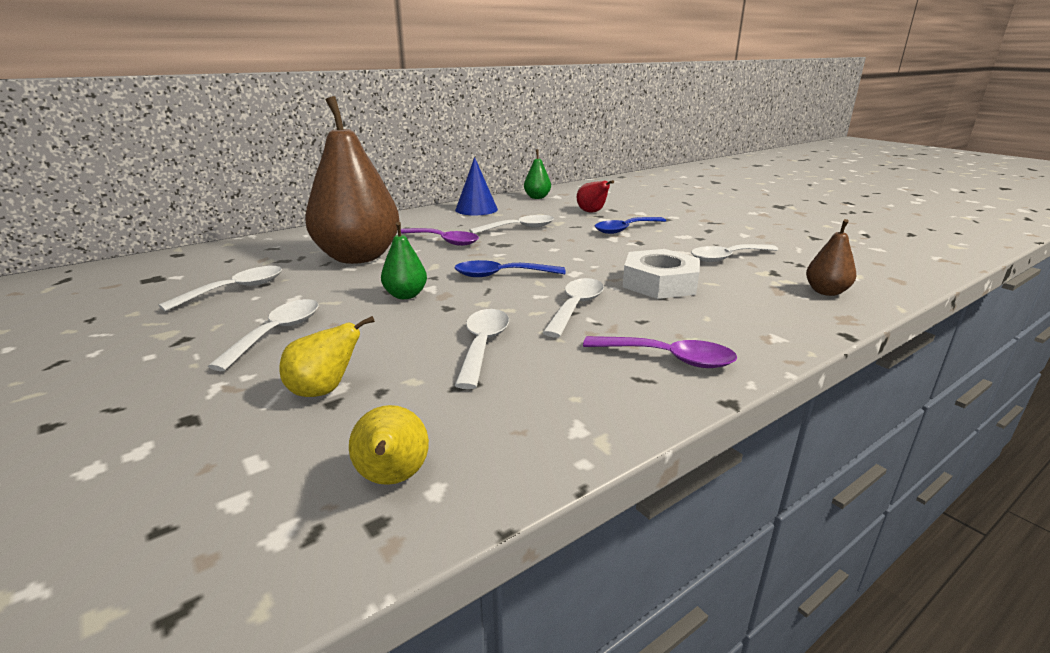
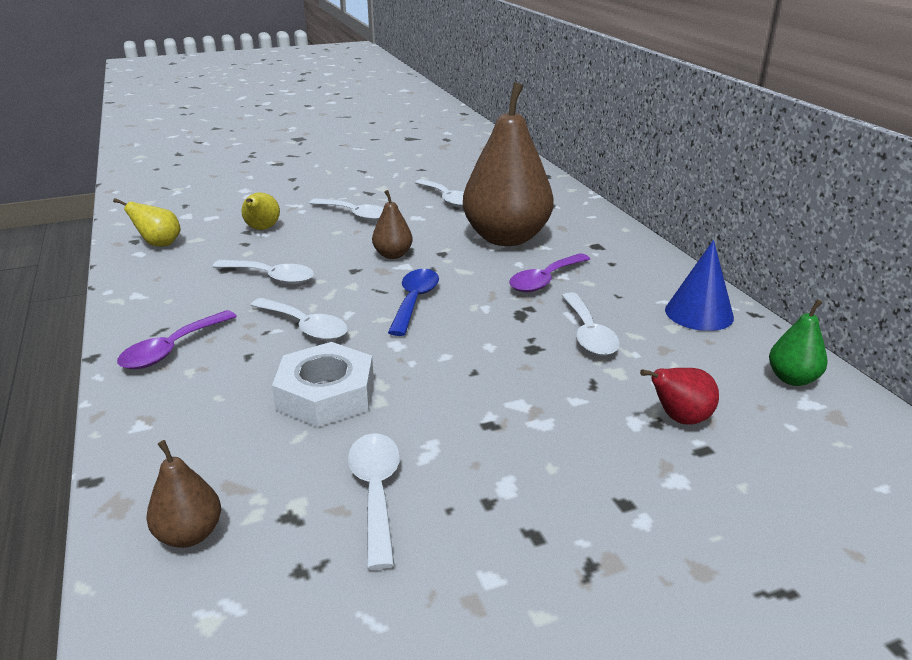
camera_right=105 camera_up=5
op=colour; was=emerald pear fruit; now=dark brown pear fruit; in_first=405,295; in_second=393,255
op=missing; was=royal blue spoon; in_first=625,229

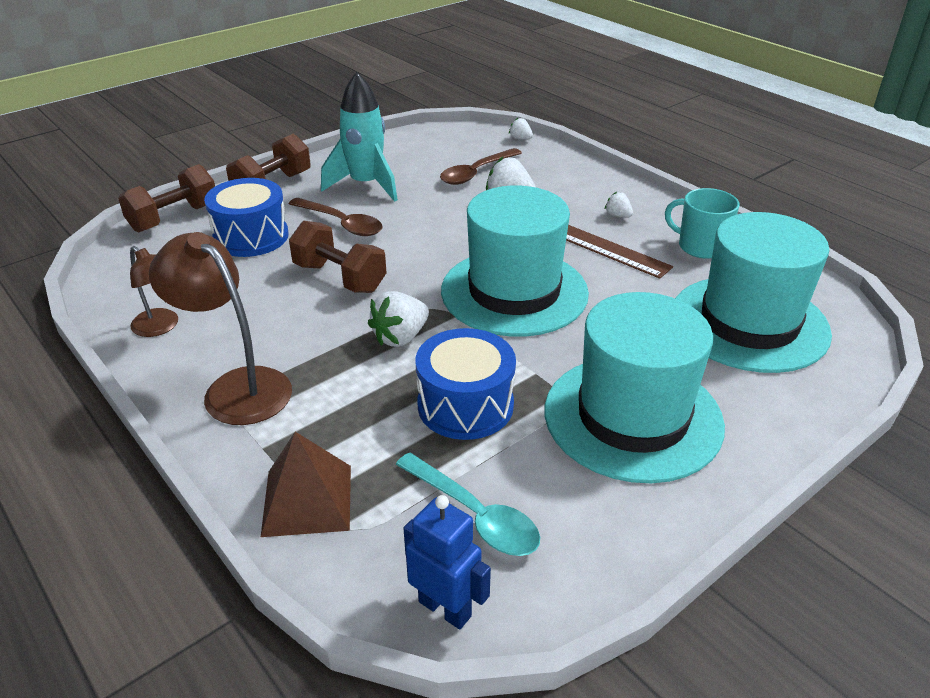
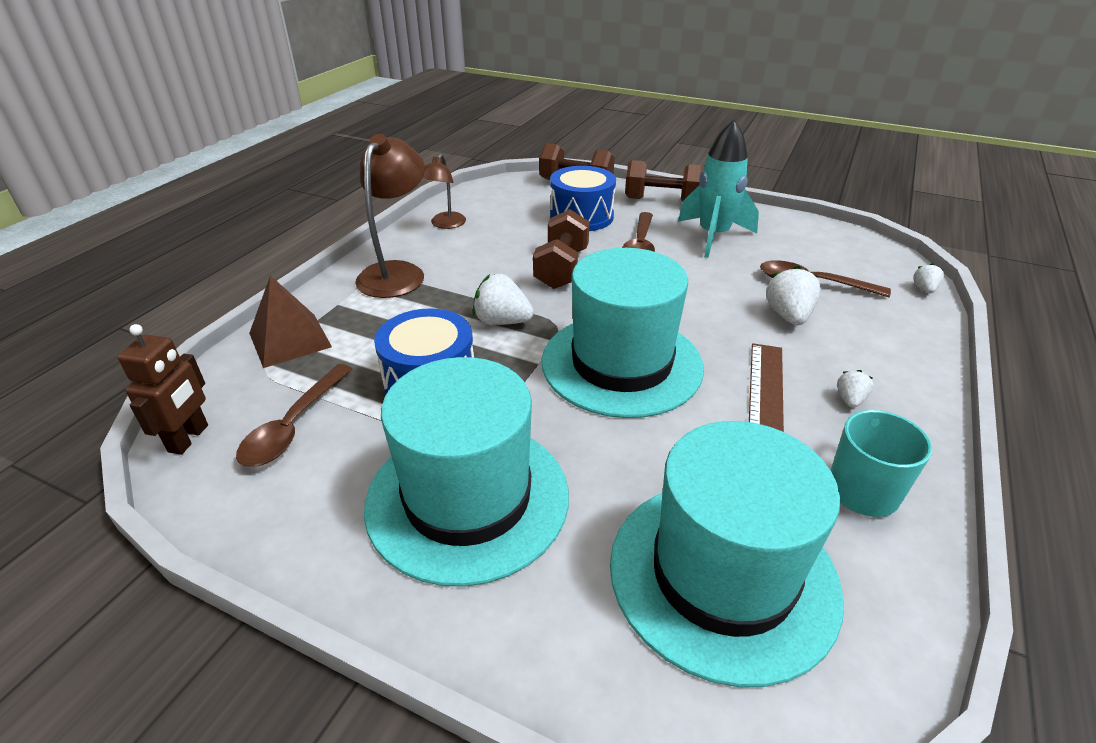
camera_right=65 camera_up=0
op=colour; was=turquoise spoon; now=dark brown spoon; in_first=474,515; in_second=294,425
op=colour; was=royal blue toy robot; now=dark brown toy robot; in_first=445,608; in_second=189,438

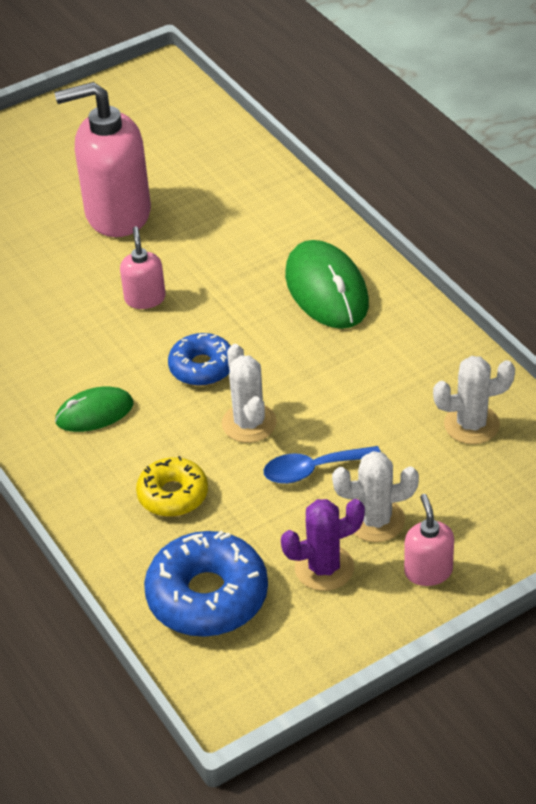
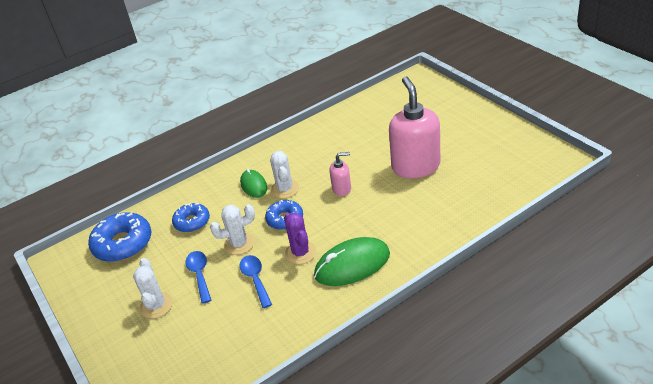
camera_right=90 camera_up=-5
op=colour; was=yellow doughnut; now=royal blue doughnut; in_first=173,495; in_second=192,222
op=relocated; was=royal purple saguaro cactus; in_first=324,568; in_second=300,253
op=missing; was=rosy soap dispenser; in_first=428,571
op=relocated; was=white saguaro cactus; in_first=471,424; in_second=285,189
op=appeared; now=royal blue spoon; in_second=255,279

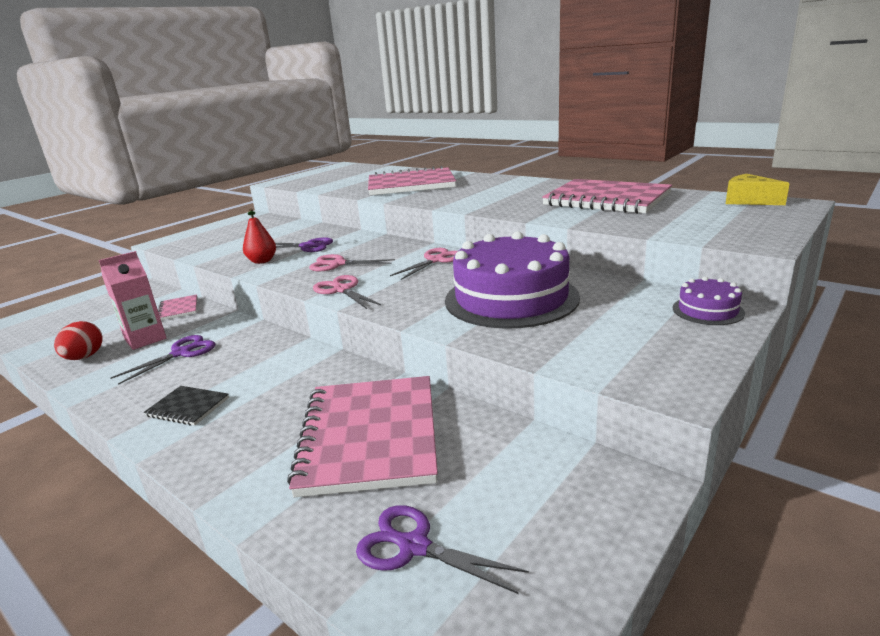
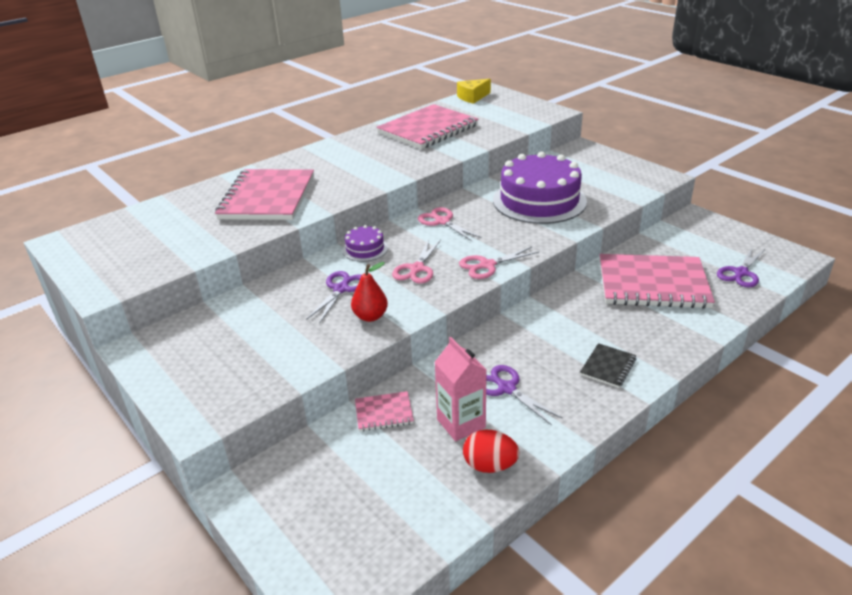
camera_right=-80 camera_up=10
op=relocated; was=royal purple gateau; in_first=708,310; in_second=365,249

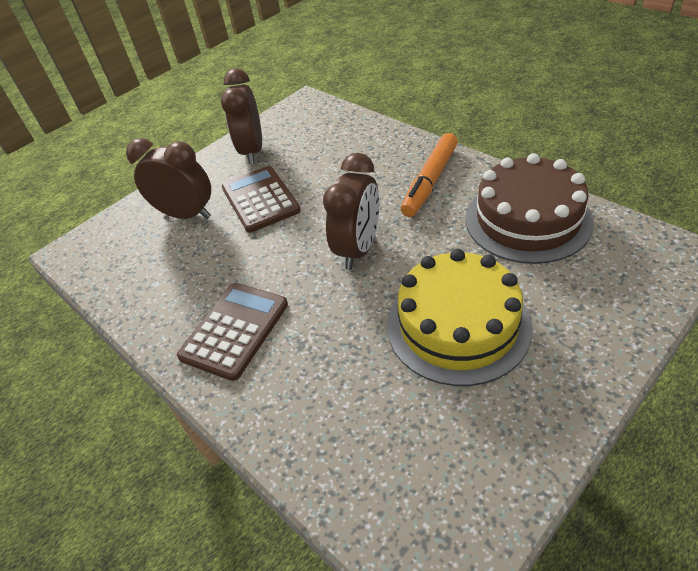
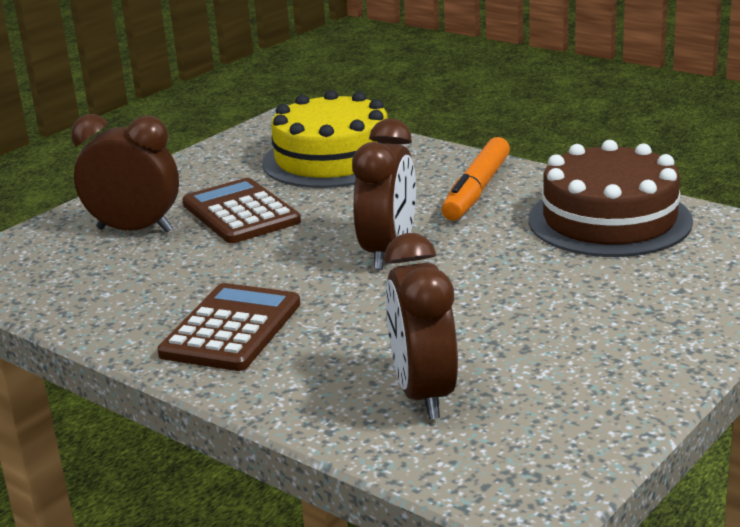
camera_right=-10 camera_up=-20
op=relocated; was=dark brown clock; in_first=252,151; in_second=423,394
op=relocated; was=yellow gateau; in_first=458,325; in_second=332,159

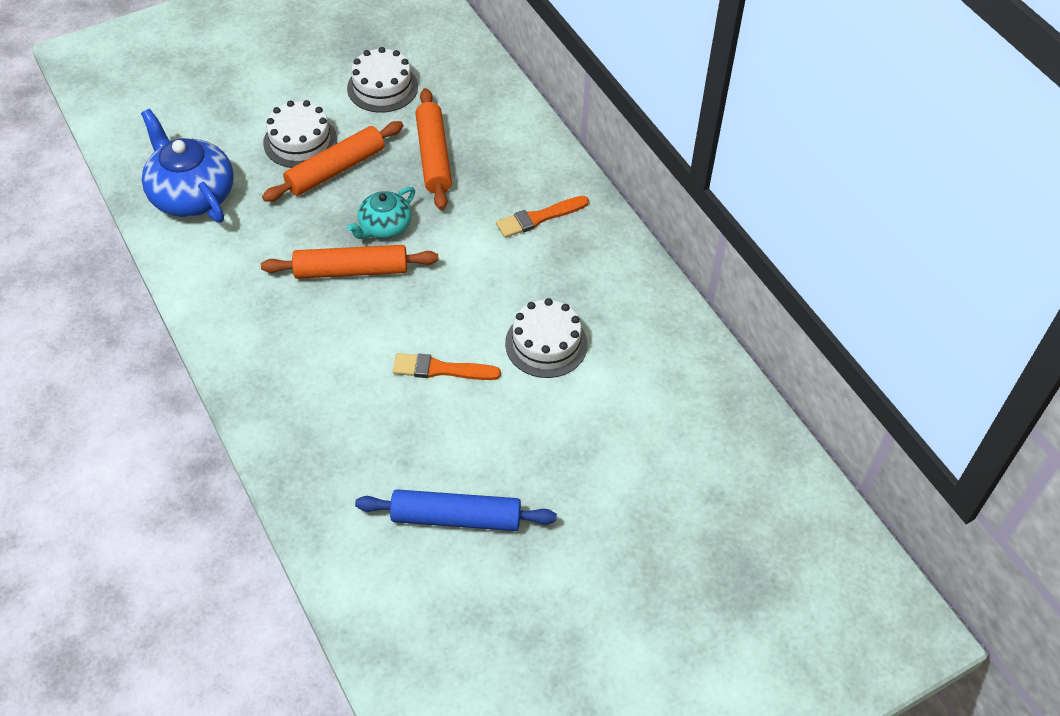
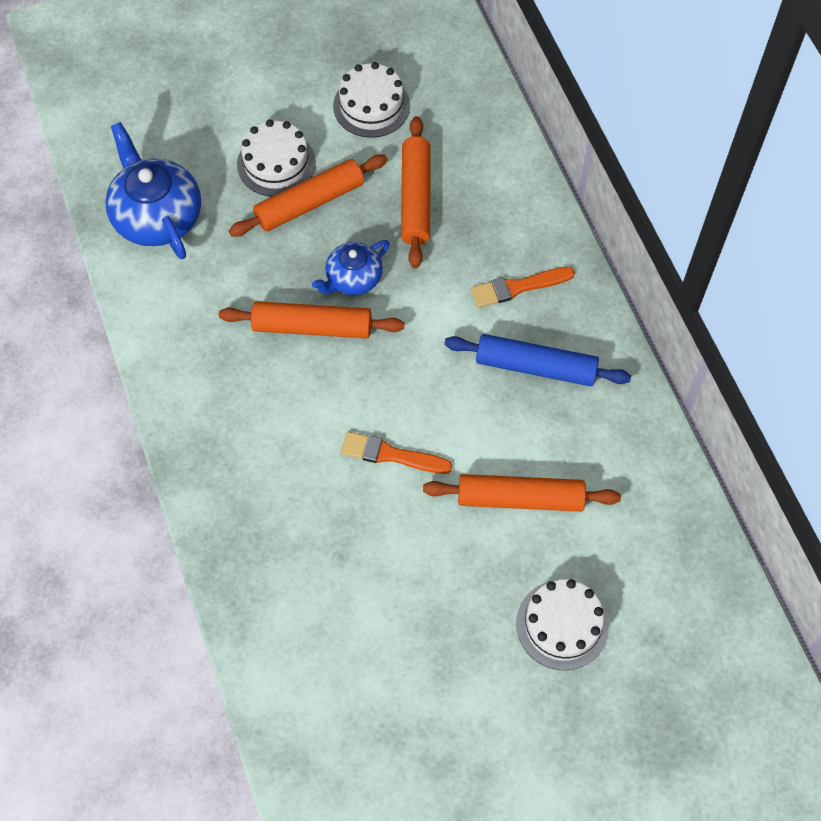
camera_right=10 camera_up=10
op=colour; was=turquoise tea pot; now=royal blue tea pot; in_first=384,226; in_second=353,278
op=relocated; was=royal blue dough roller; in_first=456,518; in_second=535,367
op=relocated; was=white gateau; in_first=546,344; in_second=562,625
op=appeared; now=orange dough roller; in_second=520,499

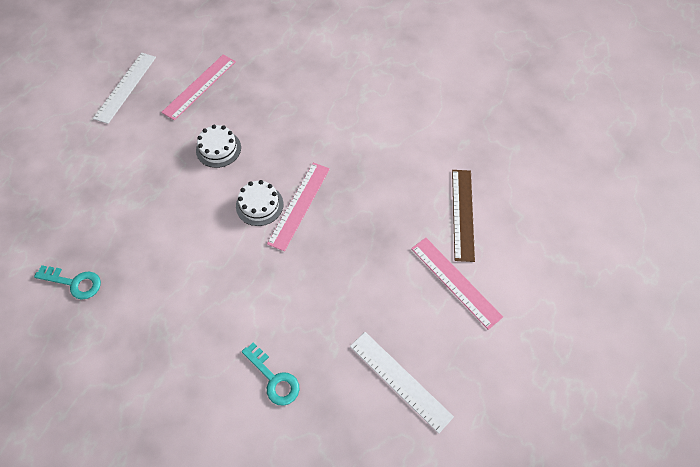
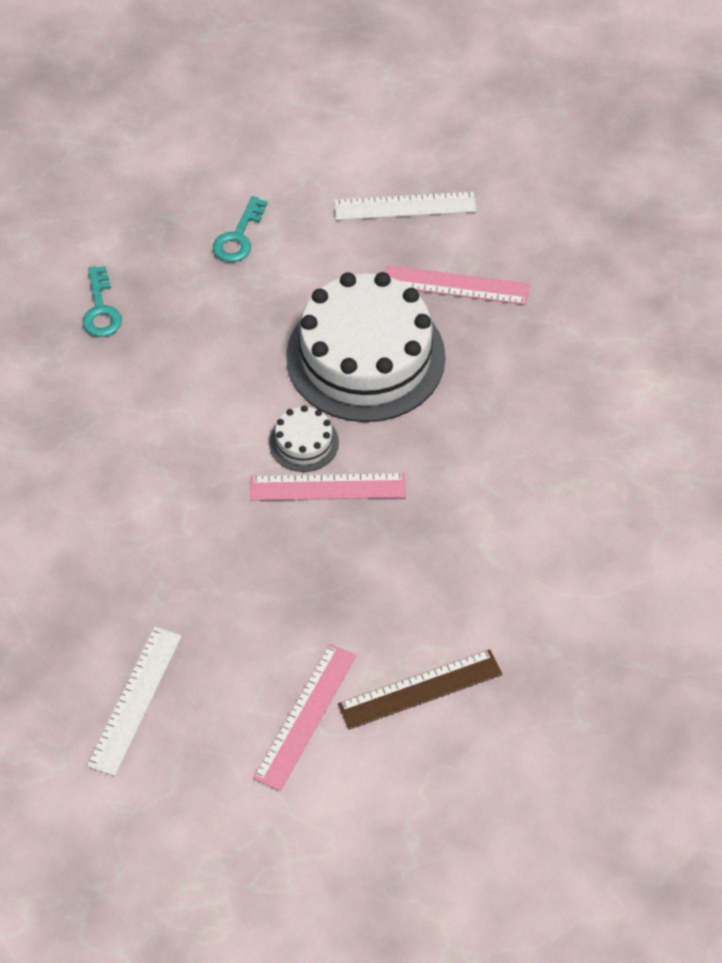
camera_right=65 camera_up=-5
op=size; was=white gateau; in_first=218,149; in_second=365,356; ratio=2.35
op=relocated; was=turquoise key; in_first=274,379; in_second=238,237

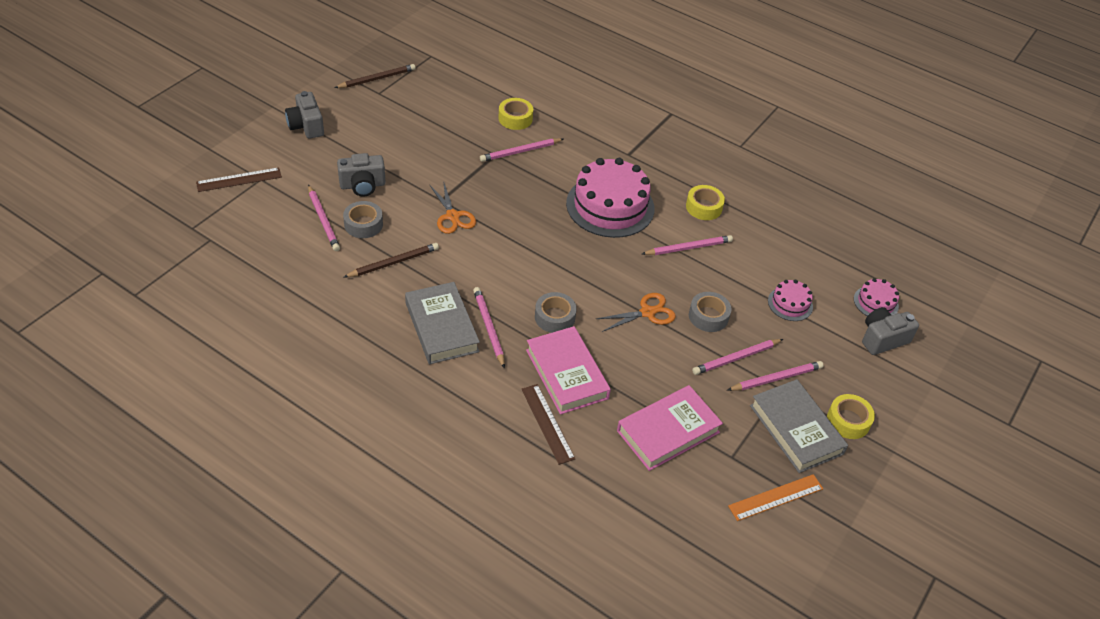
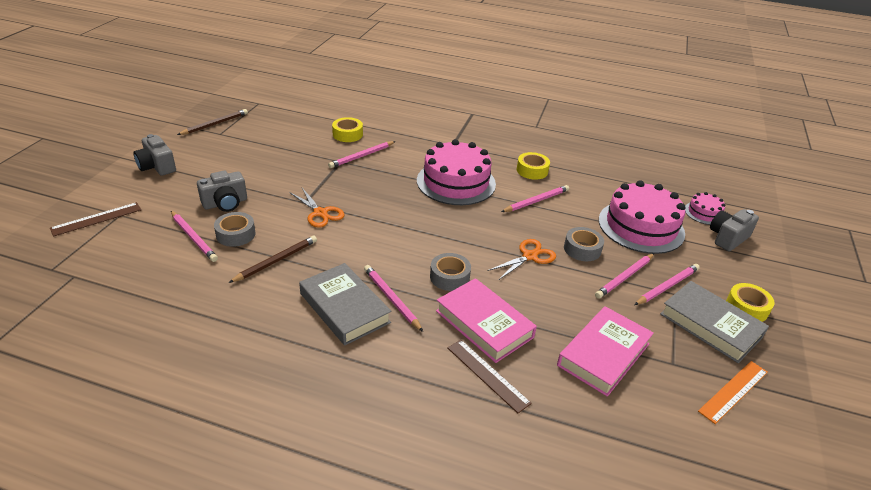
camera_right=-15 camera_up=-10
op=size; was=rosy gateau; in_first=790,304; in_second=641,226; ratio=2.1

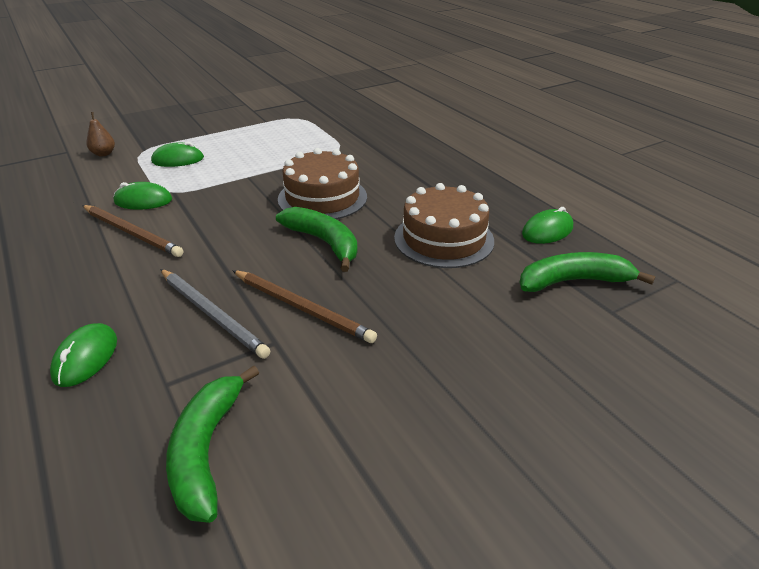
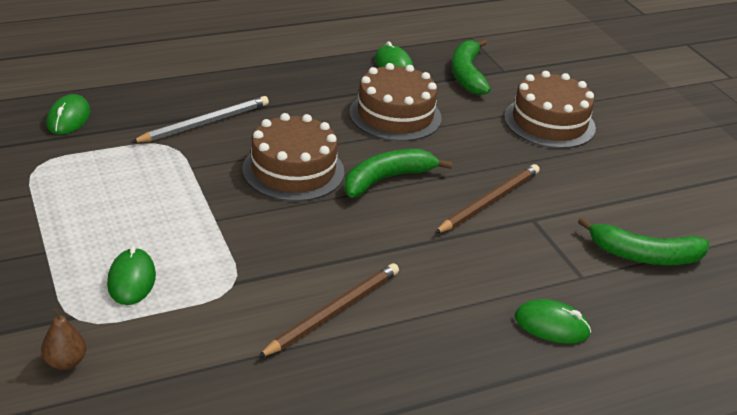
camera_right=-85 camera_up=0
op=relocated; was=emerald mouse; in_first=143,201; in_second=68,118
op=relocated; was=grey wooden pencil; in_first=212,314; in_second=205,123
op=appeared; now=dark brown gateau; in_second=549,122

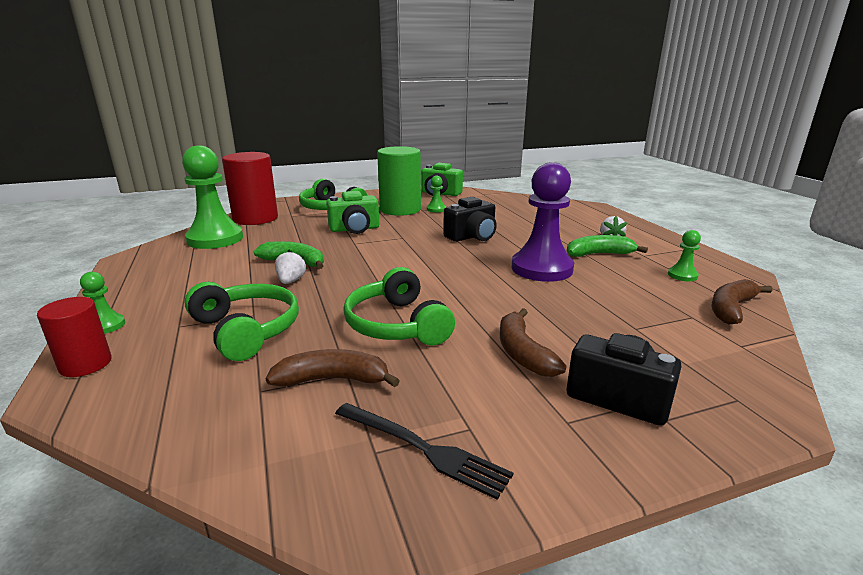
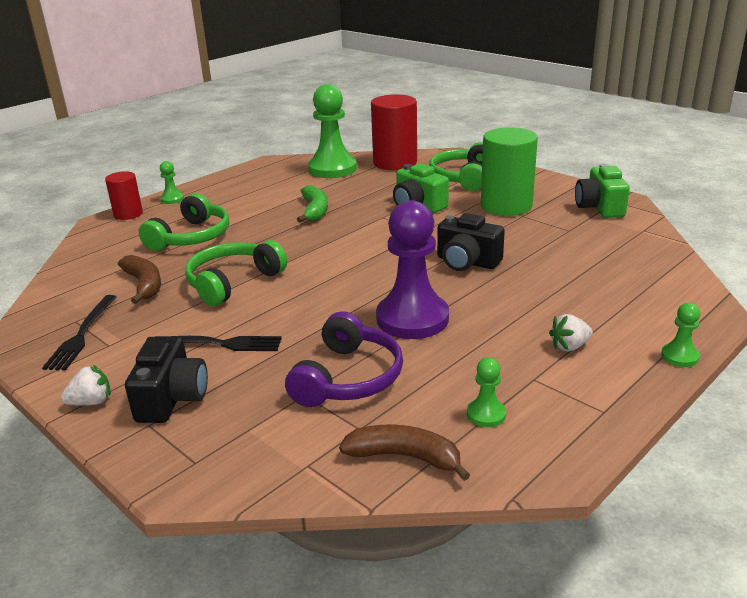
camera_right=65 camera_up=5
op=relocated; was=white toy strawberry; in_first=291,281; in_second=91,402
op=relocated; was=emerald pawn; in_first=436,209; in_second=679,356
op=exchanged; was=dark brown banana fruit; now=ebony dinner fork; in_first=523,352; in_second=219,344
op=missing; was=emerald banana fruit; in_first=599,254
op=appeared; now=royal purple headphones; in_second=348,378

